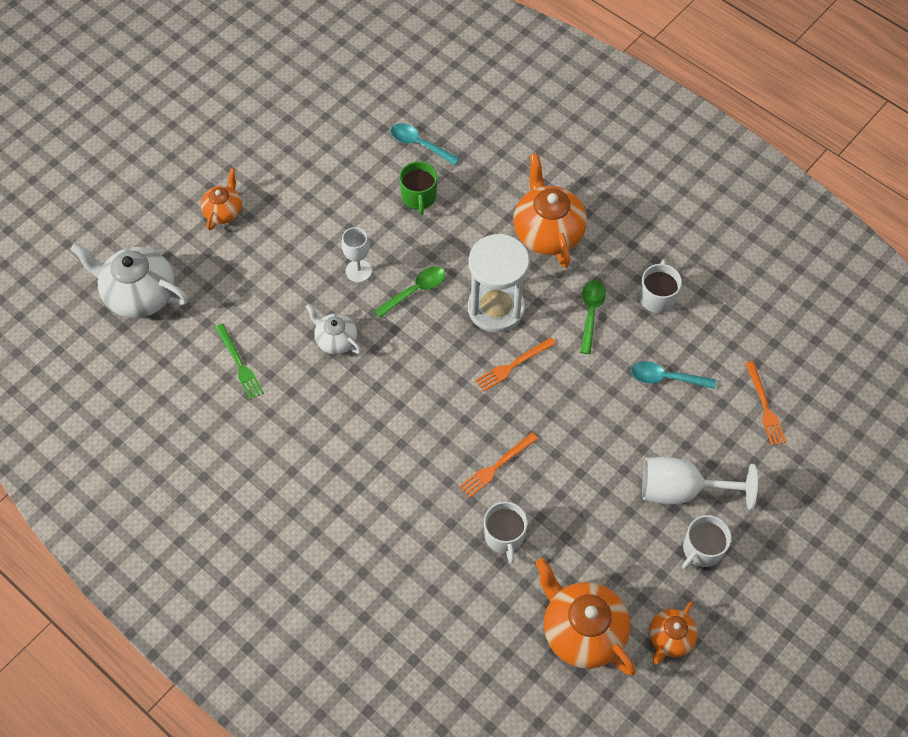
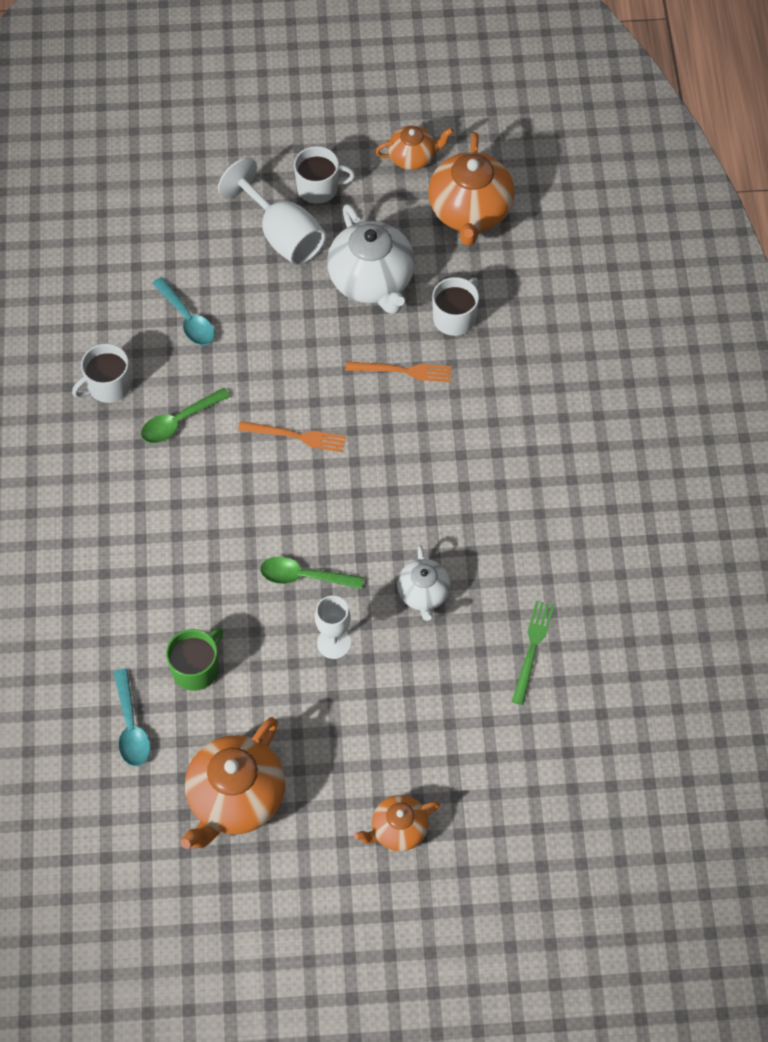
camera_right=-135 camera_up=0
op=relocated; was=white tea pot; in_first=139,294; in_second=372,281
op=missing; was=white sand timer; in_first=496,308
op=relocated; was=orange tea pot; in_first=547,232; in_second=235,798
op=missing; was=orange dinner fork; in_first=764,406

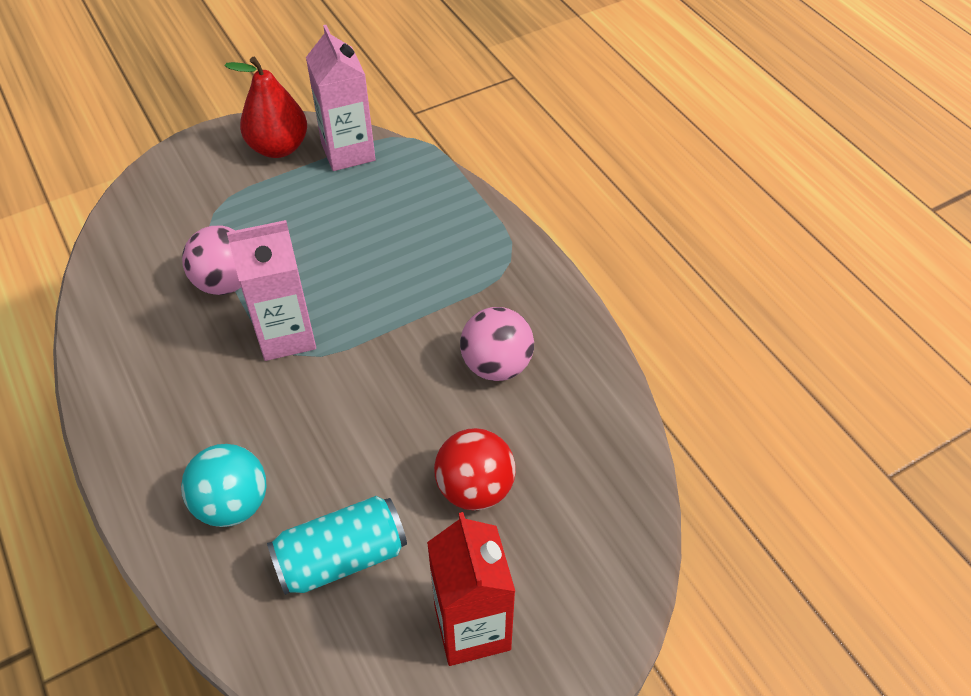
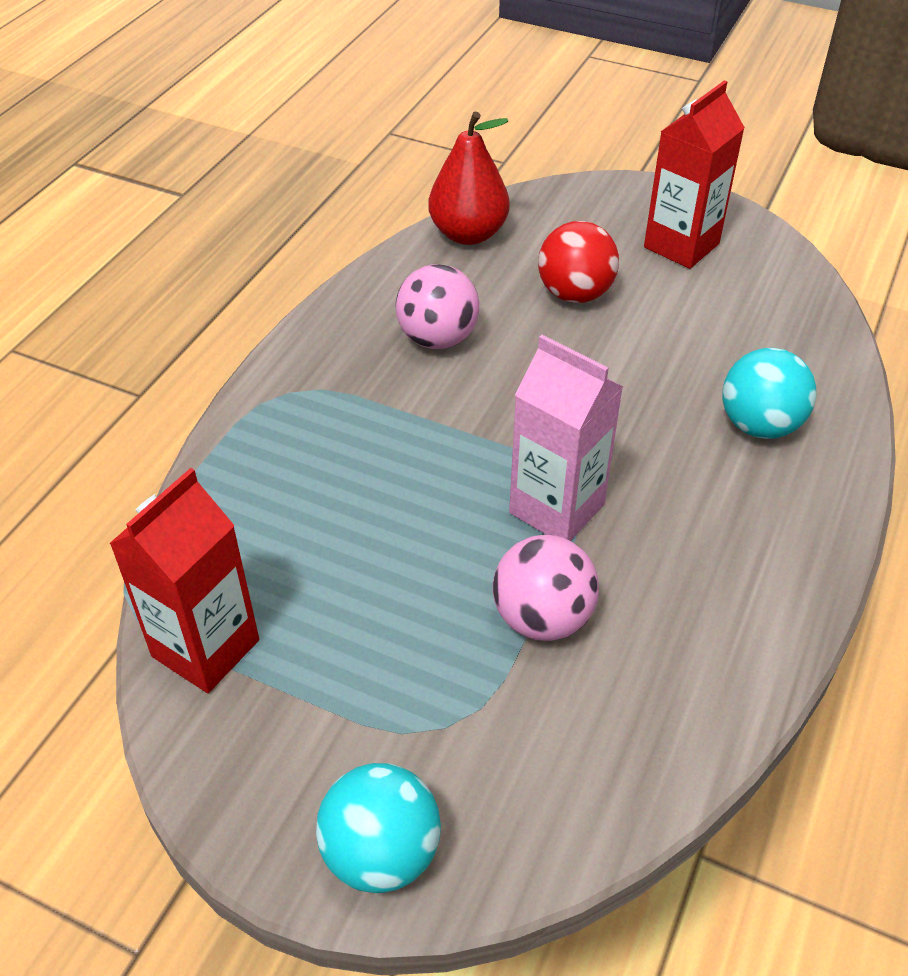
camera_right=-125 camera_up=-5
op=relocated; was=red pear fruit; in_first=278,147; in_second=468,234
op=missing; was=turquoise soda can; in_first=341,557
op=colour; was=rosy juice carton; now=red juice carton; in_first=348,152; in_second=205,648
op=appeared; now=turquoise ball; in_second=381,853

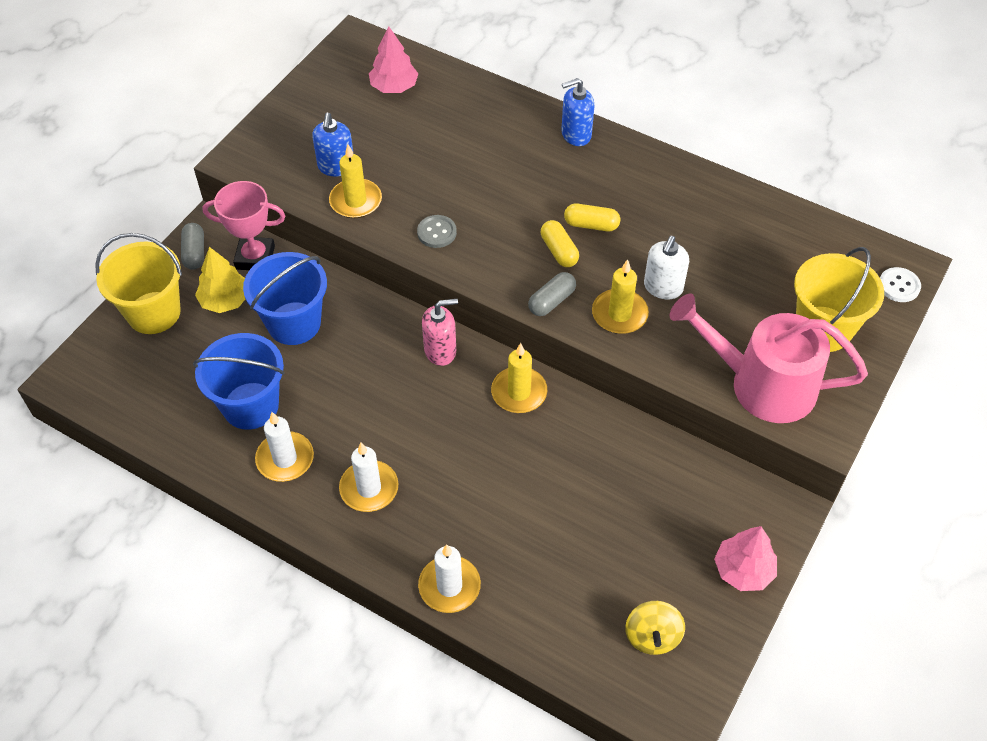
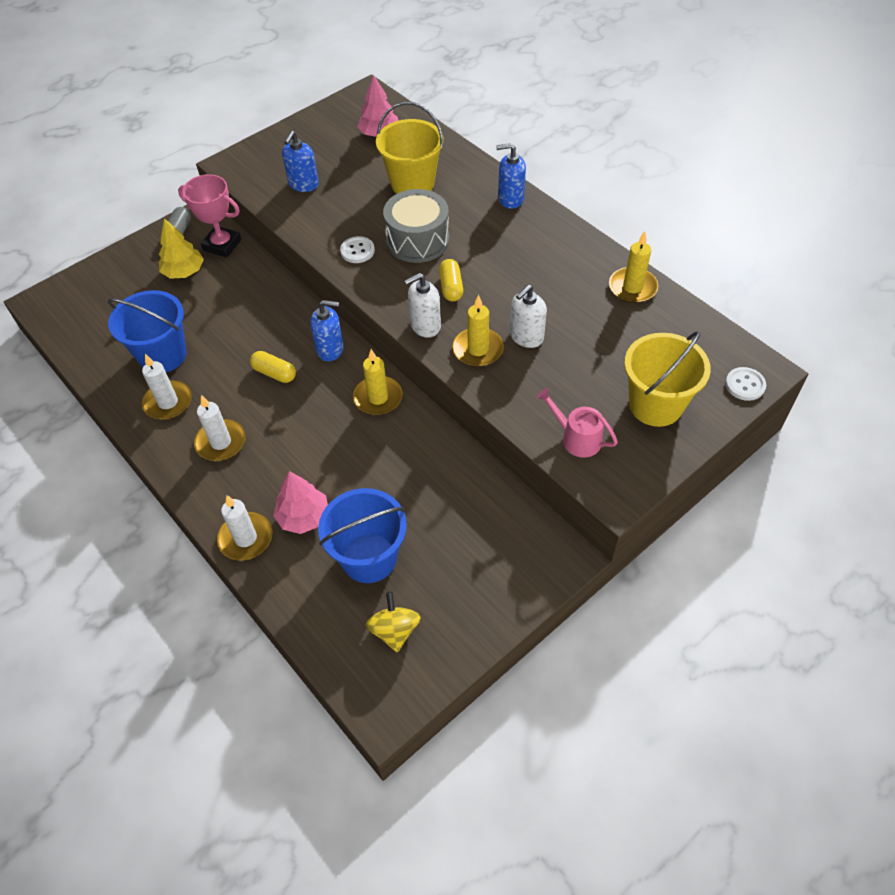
camera_right=20 camera_up=0
op=relocated; was=yellow pail; in_first=154,313; in_second=412,183
op=relocated; was=royal blue pail; in_first=294,323; in_second=369,558
op=relocated; was=yellow wax candle; in_first=356,201; in_second=632,287
op=colour; was=grey sewing button; now=white sewing button; in_first=437,232; in_second=357,251
op=colour; was=rosy soap dispenser; now=royal blue soap dispenser; in_first=440,351; in_second=330,349
op=exchanged; was=grey pill shape; now=white soap dispenser; in_first=551,301; in_second=425,326
op=relocated; was=yellow pill shape; in_first=591,225; in_second=274,373
op=spun; was=yellow spinning top; in_first=652,636; in_second=394,630; clockwise=150
op=size; was=rosy watering pot; in_first=762,384; in_second=576,438; ratio=0.5
op=relocated; was=rosy tree; in_first=743,570; in_second=303,517
op=appeared; now=grey toy drum; in_second=417,240

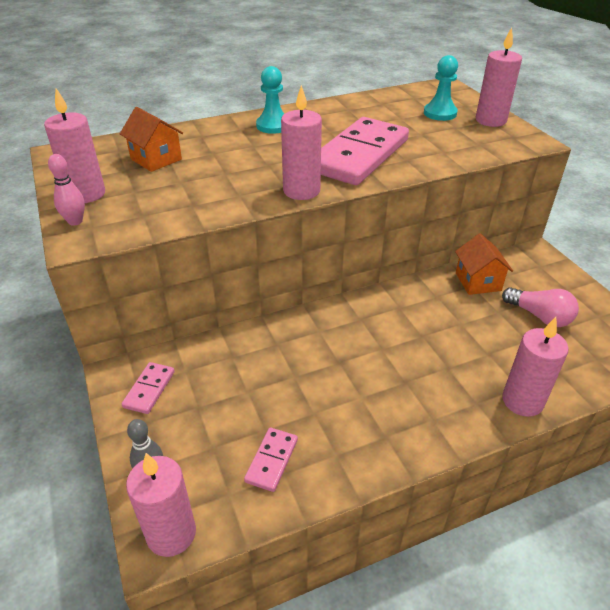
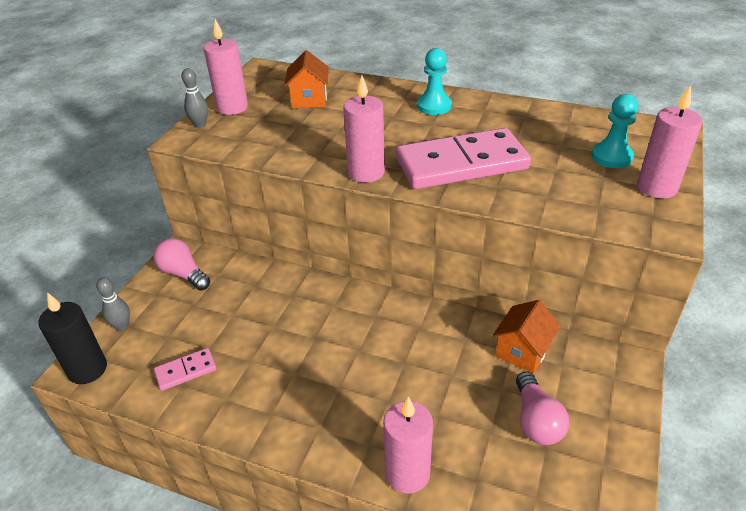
camera_right=45 camera_up=0
op=colour; was=rosy bowling pin; now=grey bowling pin; in_first=75,221; in_second=200,124
op=exchanged; was=rosy domino tile; now=rosy bulb; in_first=149,389; in_second=183,274
op=colour; was=rosy wax candle; now=ebony wax candle; in_first=171,533; in_second=87,369

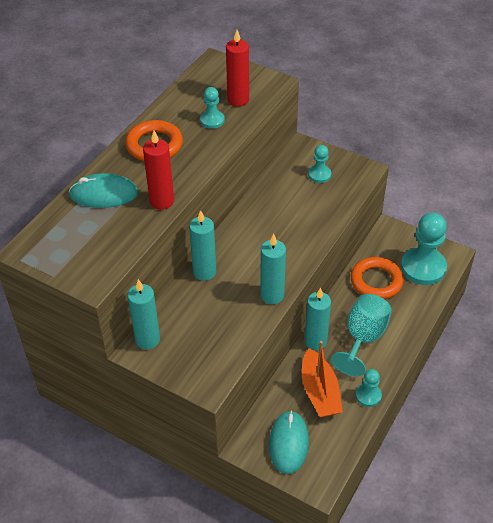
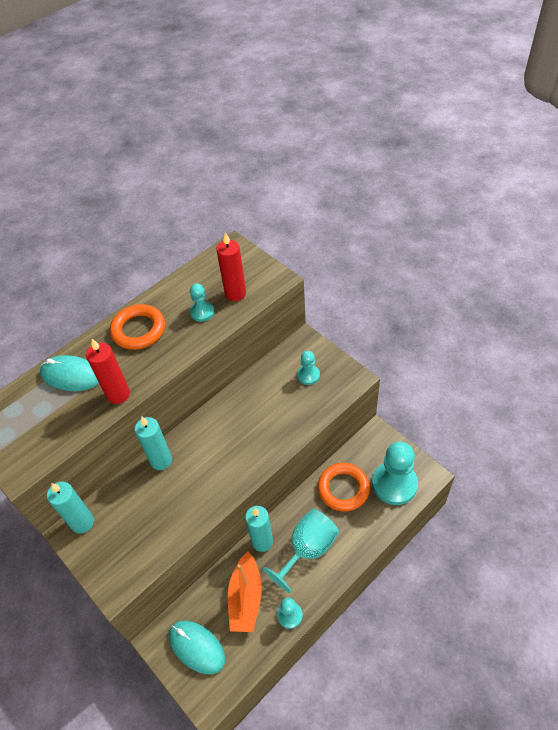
camera_right=20 camera_up=5
op=missing; was=turquoise wax candle; in_first=272,295
op=spun; was=turquoise mouse; in_first=288,443; in_second=197,647; clockwise=-75

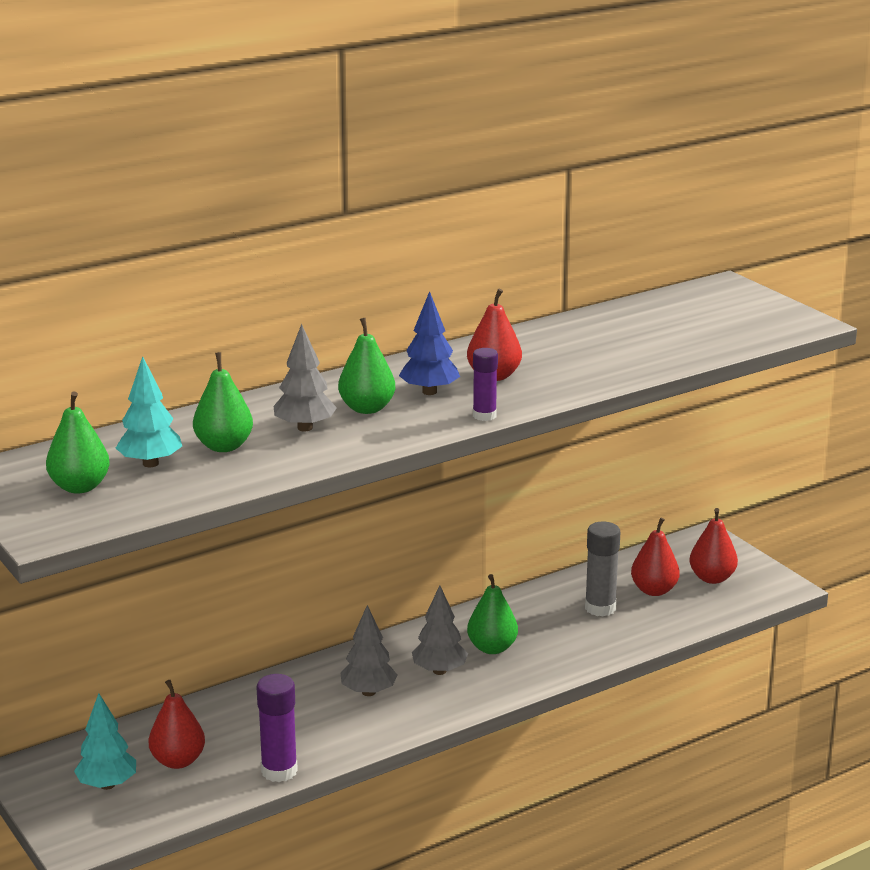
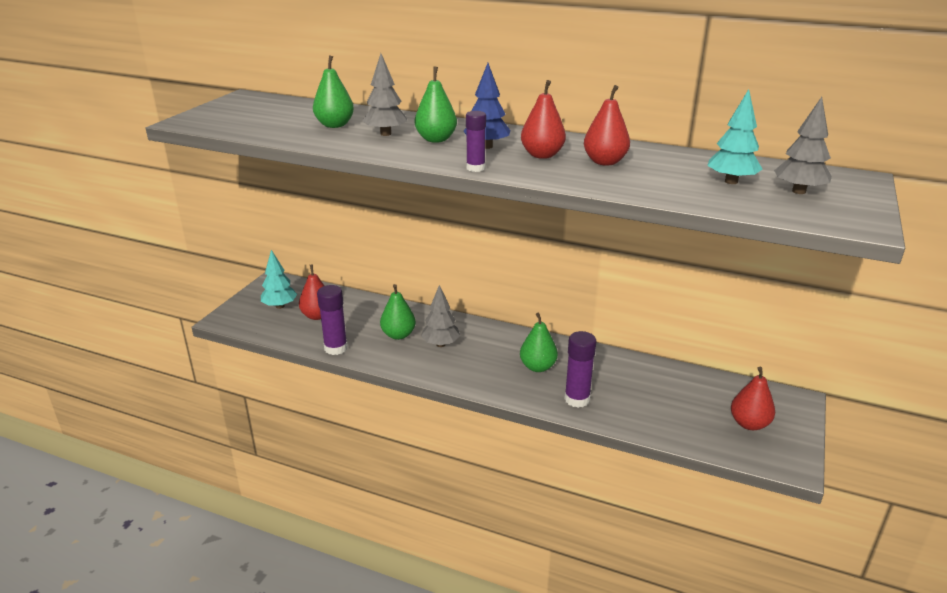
camera_right=55 camera_up=5
op=relocated; was=emerald pear fruit; in_first=80,487; in_second=398,335
op=relocated; was=turquoise tree; in_first=150,463; in_second=731,181
op=relocated; was=grey tree; in_first=439,671; in_second=798,191
op=missing; was=grey glue; in_first=600,608
op=relocated; was=red pear fruit; in_first=654,590; in_second=605,162
op=appeared; now=royal purple glue; in_second=577,399

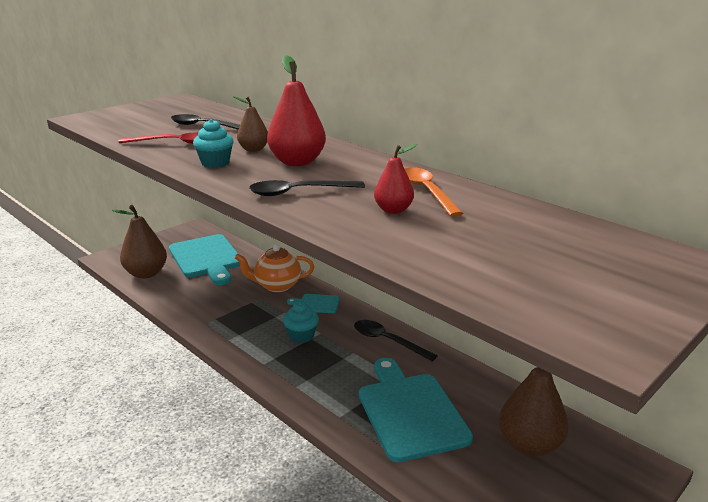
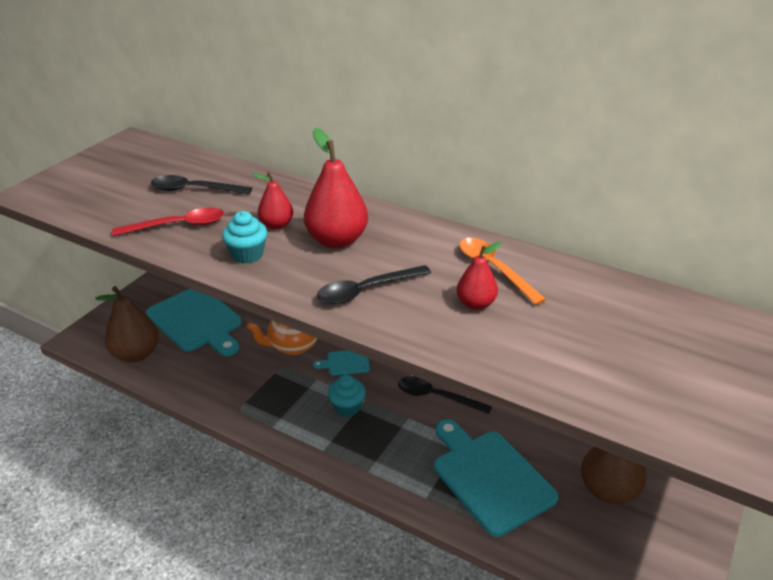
camera_right=-15 camera_up=10
op=colour; was=dark brown pear fruit; now=red pear fruit; in_first=253,149; in_second=276,225

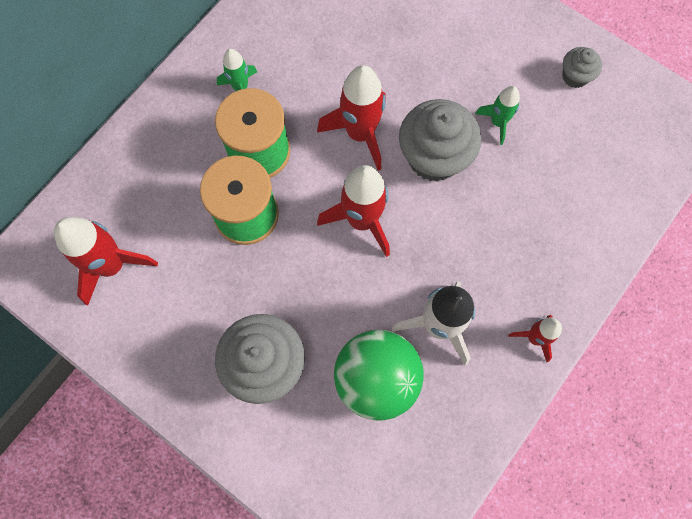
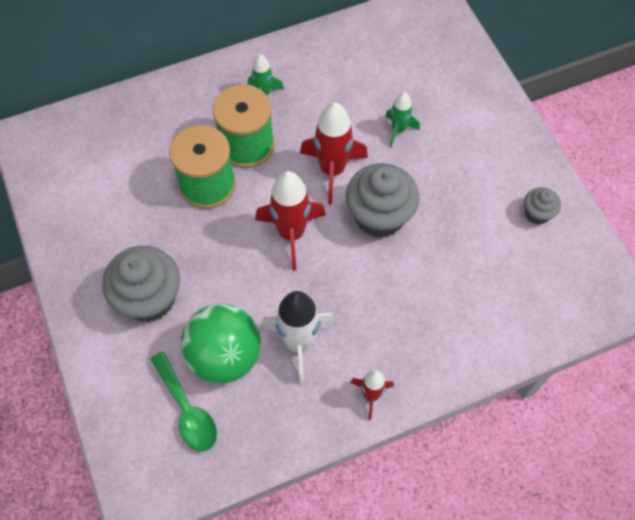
camera_right=30 camera_up=-10
op=missing; was=red spaceship; in_first=111,265
op=relocated; was=emerald spaceship; in_first=497,122; in_second=398,130
op=appeared; now=emerald spoon; in_second=187,409

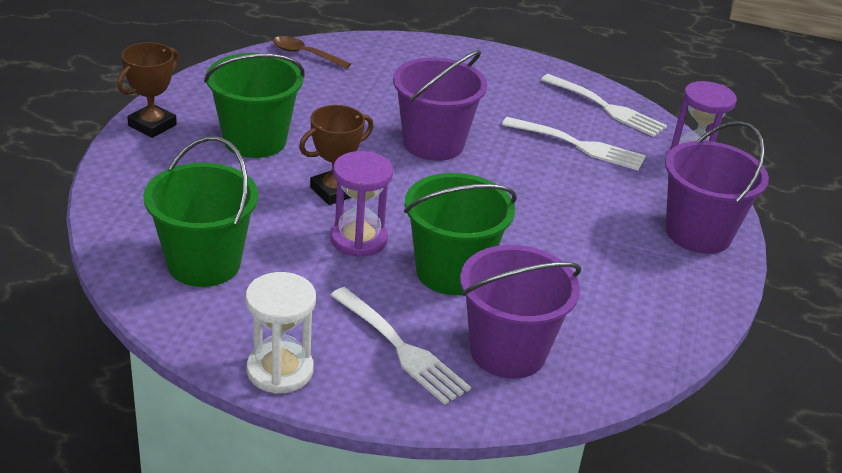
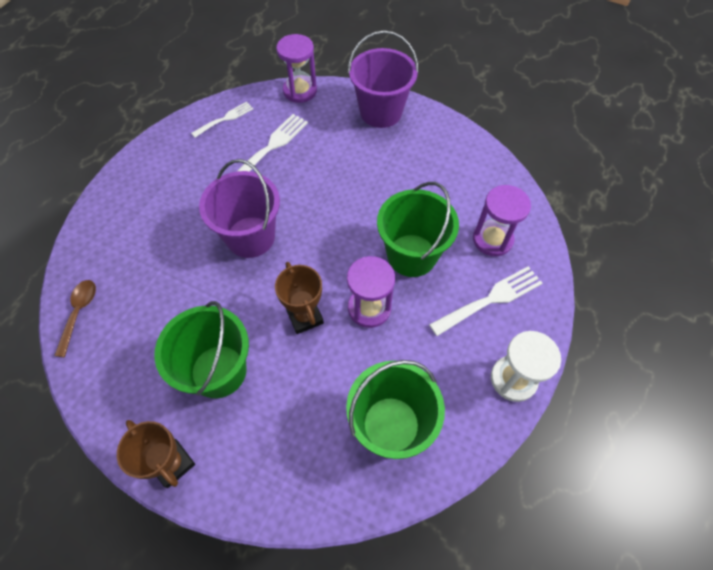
camera_right=-75 camera_up=25
op=spun; was=dark brown spoon; in_first=305,54; in_second=79,313; clockwise=150
op=exchanged; was=royal purple pail; now=royal purple sand timer; in_first=508,351; in_second=492,239
op=size; was=white dinner fork; in_first=606,107; in_second=225,119; ratio=0.65

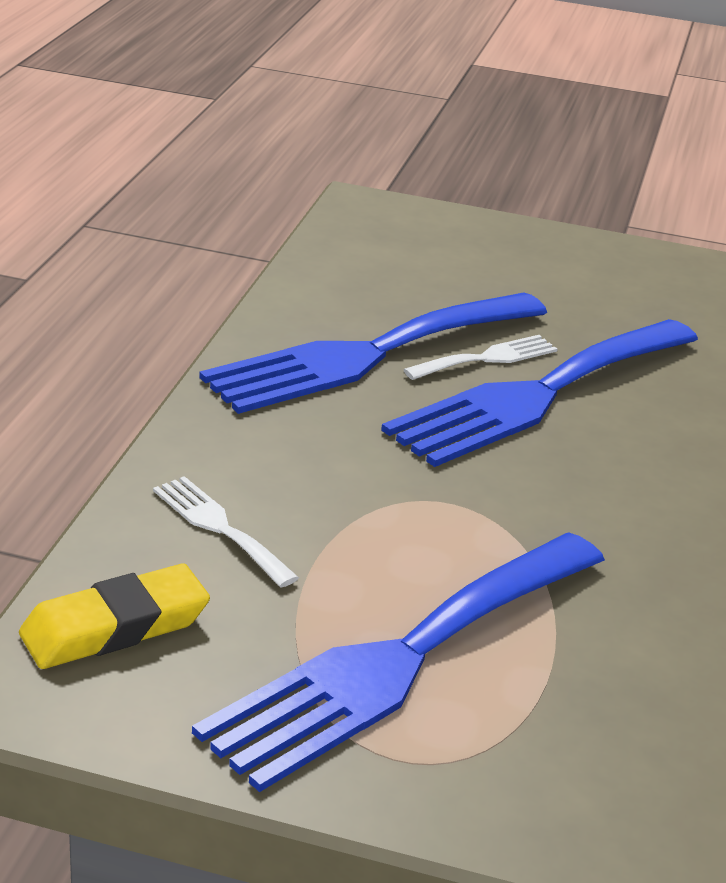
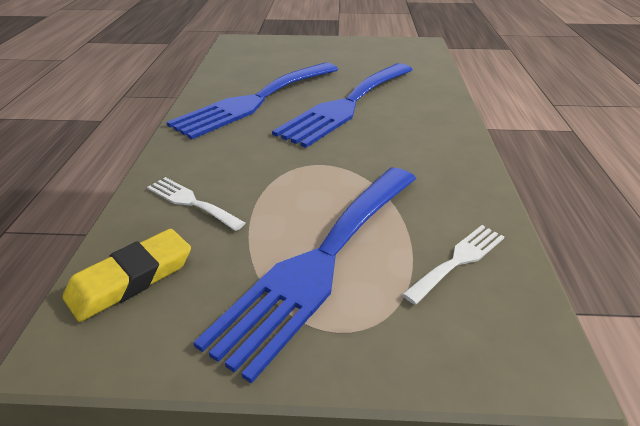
camera_right=-10 camera_up=5
op=relocated; was=white dinner fork; in_first=487,358; in_second=458,260

